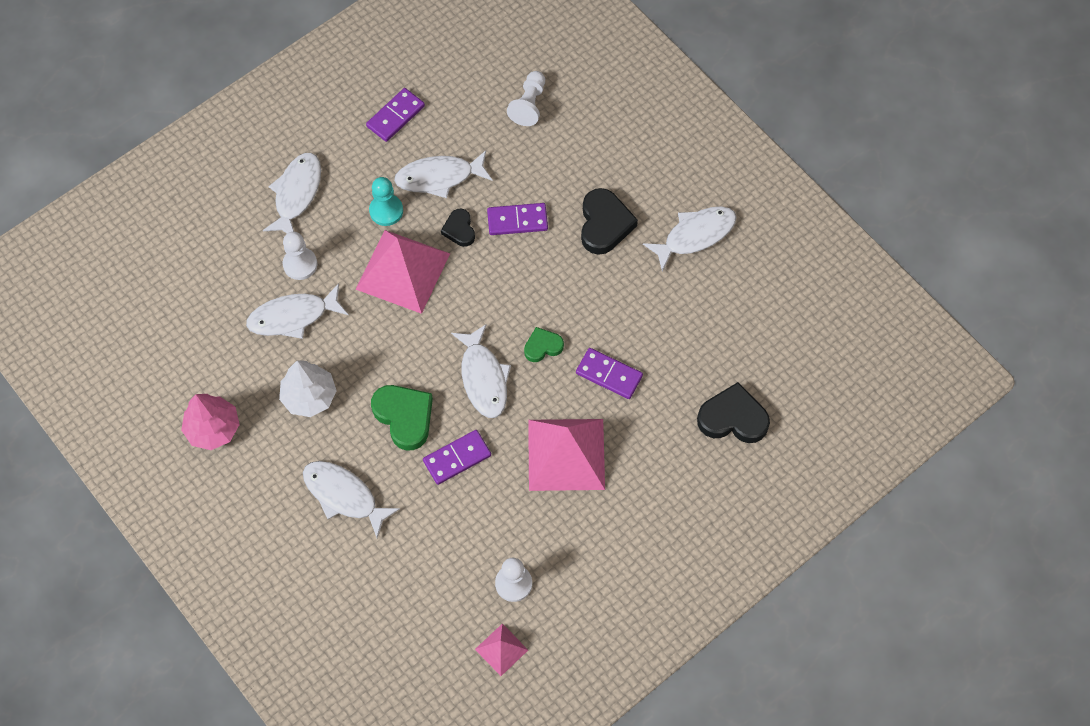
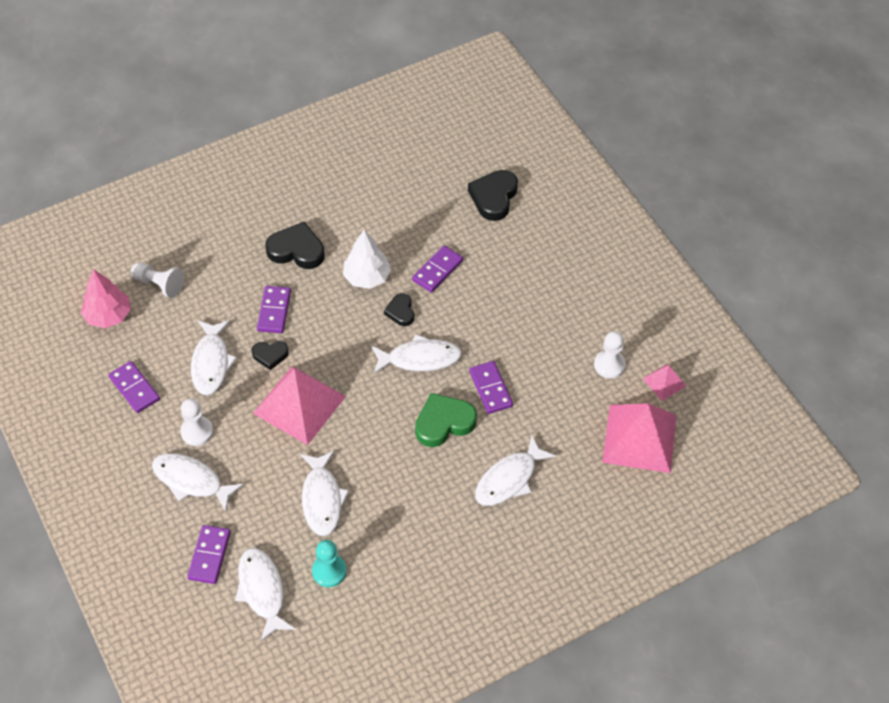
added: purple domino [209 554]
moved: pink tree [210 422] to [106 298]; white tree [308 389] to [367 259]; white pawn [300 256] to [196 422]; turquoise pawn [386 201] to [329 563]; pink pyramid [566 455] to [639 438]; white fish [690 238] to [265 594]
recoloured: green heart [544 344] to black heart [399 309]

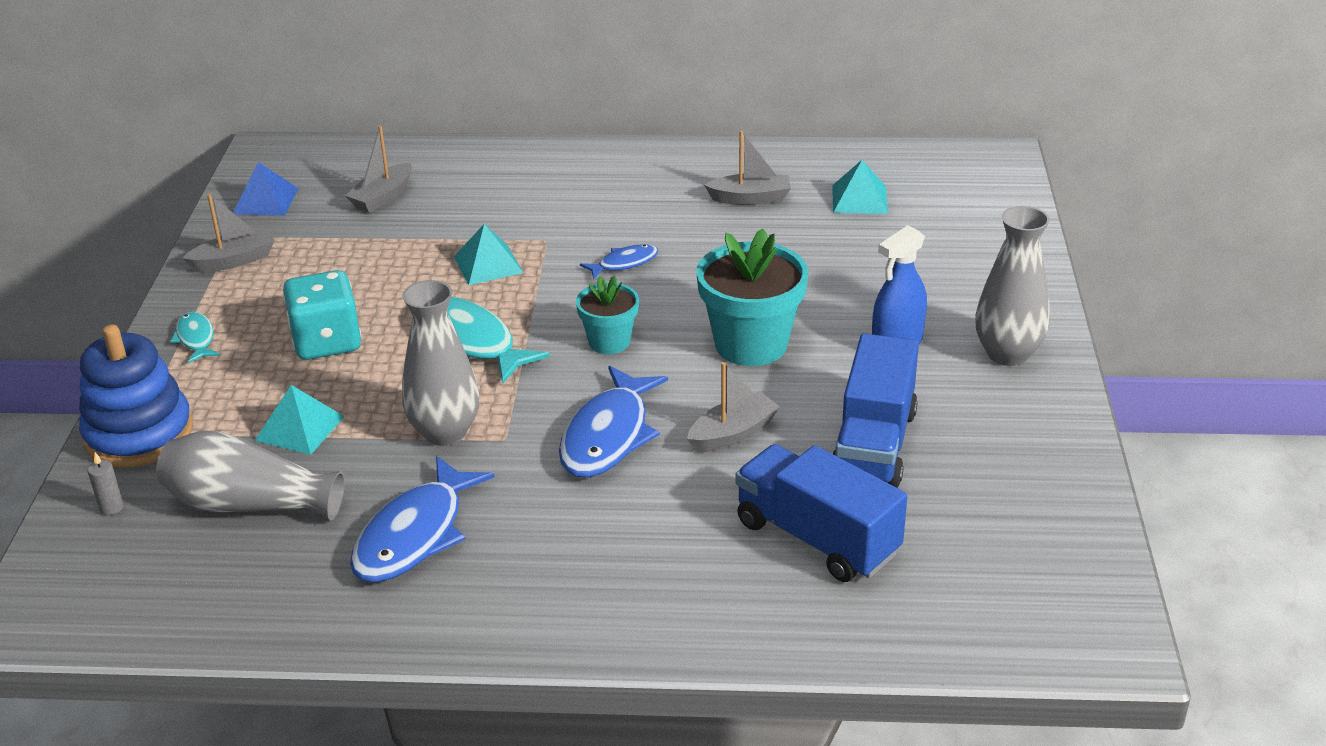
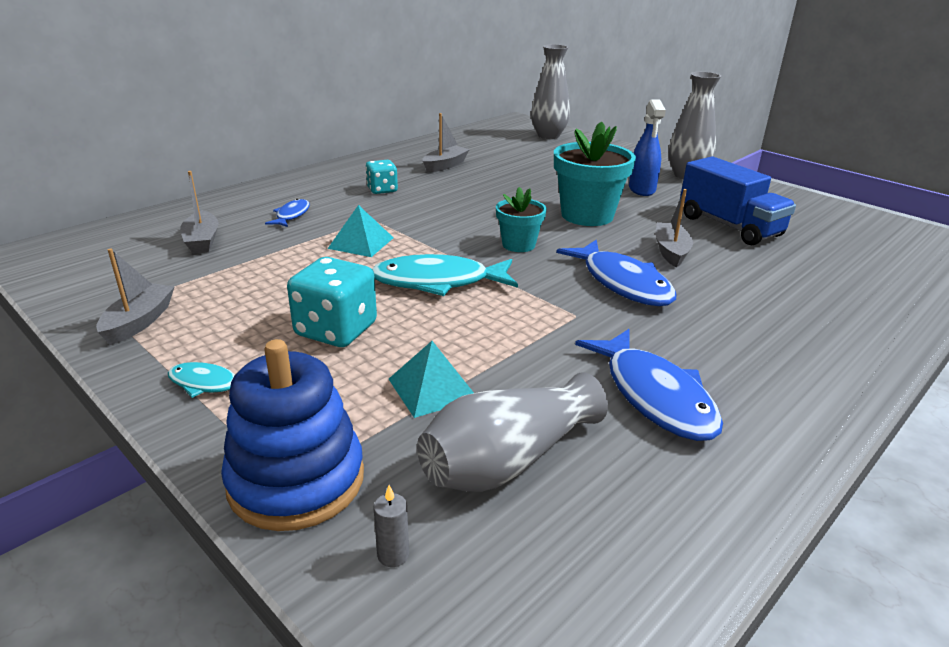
removed: blue pyramid [266 189]; blue truck [821 513]; turquoise pyramid [860 187]
added: turquoise dice [382 177]
moved: grey vase [440 363] to [550 91]; blue fish [619 262] to [287 213]

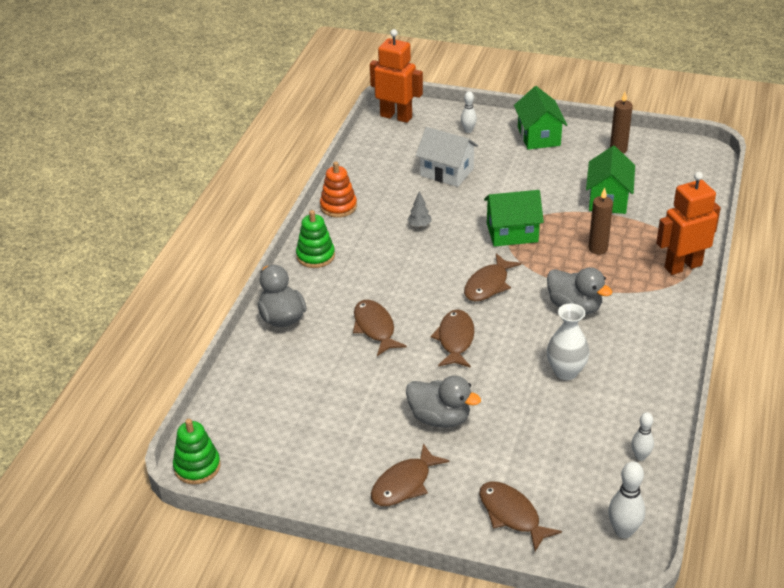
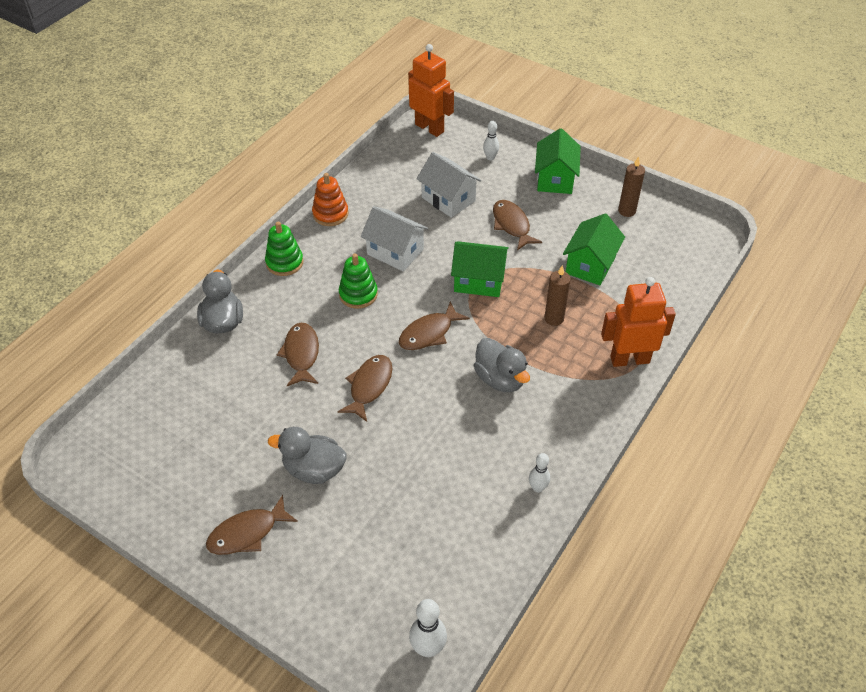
removed: white vase [568 341]
moved: green stacking toy [196 452] to [358 281]; brown fish [520 516] to [517 225]; white bowling pin [642 436] to [539 473]
replaced: grey tree [419 209] to white house [394 238]
turned: grey duck [443 402] = [307 455] 150 degrees clockwise

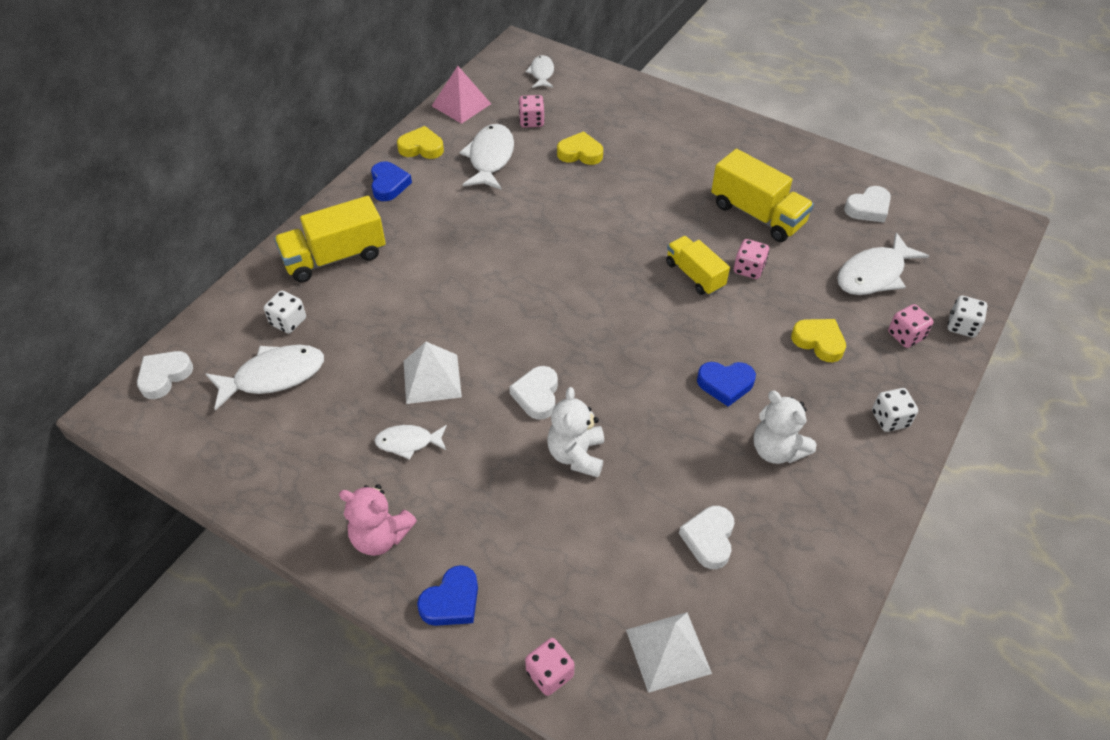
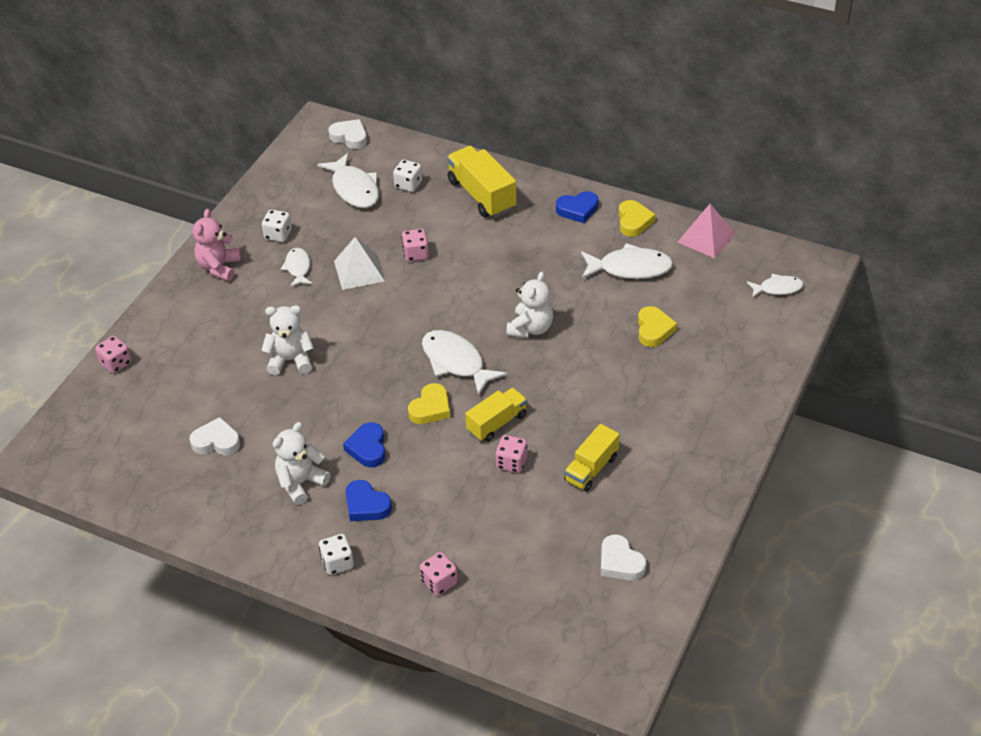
removed: white heart [533 393]; white pyramid [669 652]
added: white teddy bear [529 305]
moved: blue heart [447 595] to [369 500]; pink dice [532 111] to [415 245]; yellow heart [818 340] to [429 403]; white fish [883 263] to [464 363]; white dice [967 316] to [277 226]
resized: yellow truck [762 195] = [591 458] x0.65

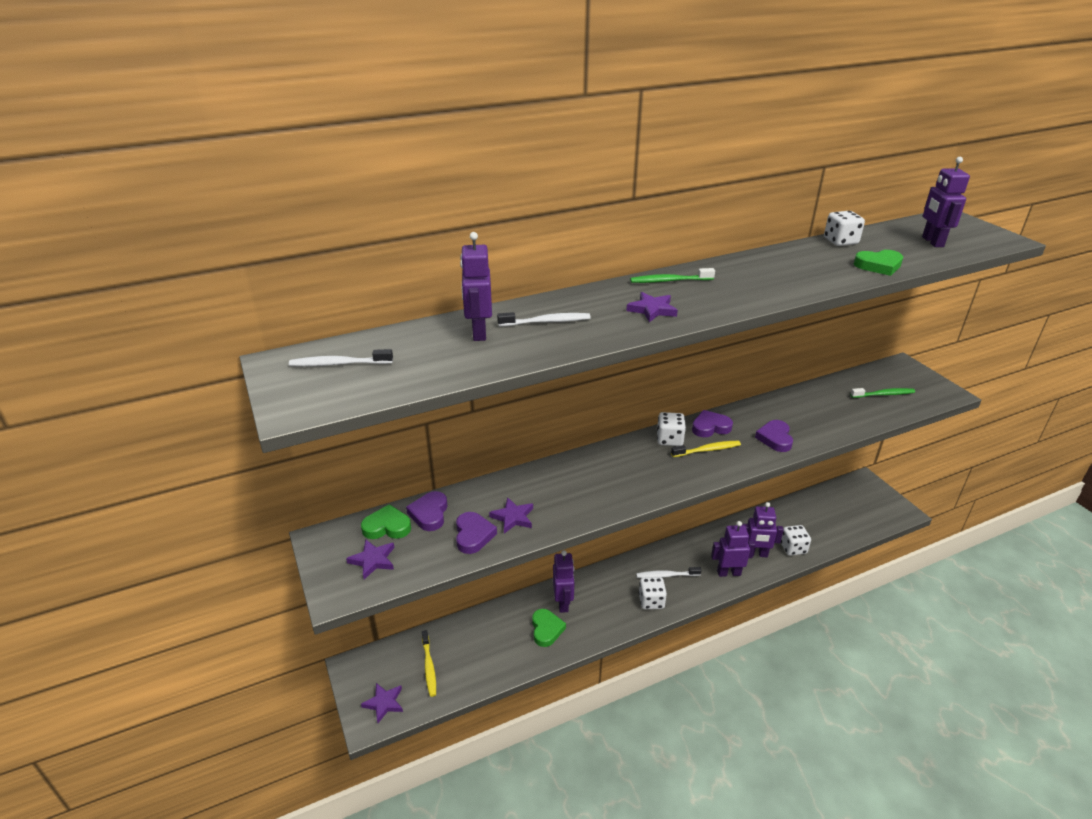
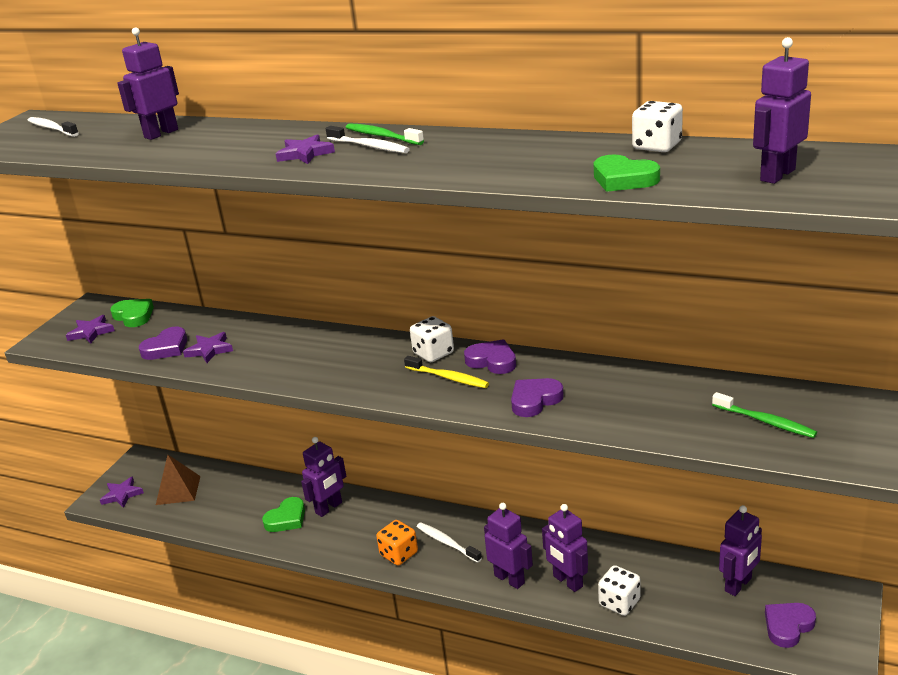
added: purple robot [740 550]
moved: purple heart [427 511] to [790 625]; white toothbrush [544 319] to [368 139]
replaced: yellow toothbrush [429 663] to brown pyramid [178 480]
recoloured: white dice [653 593] to orange dice [397 543]

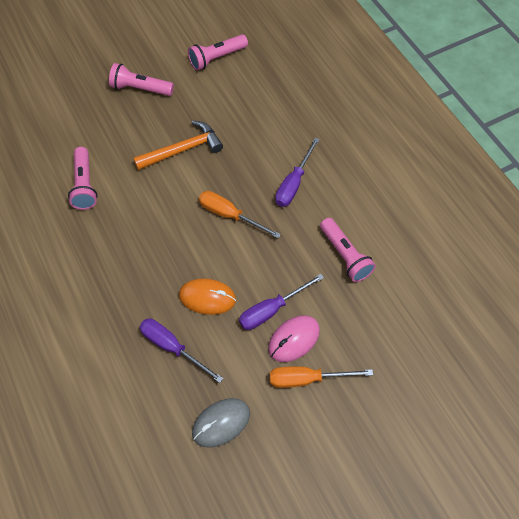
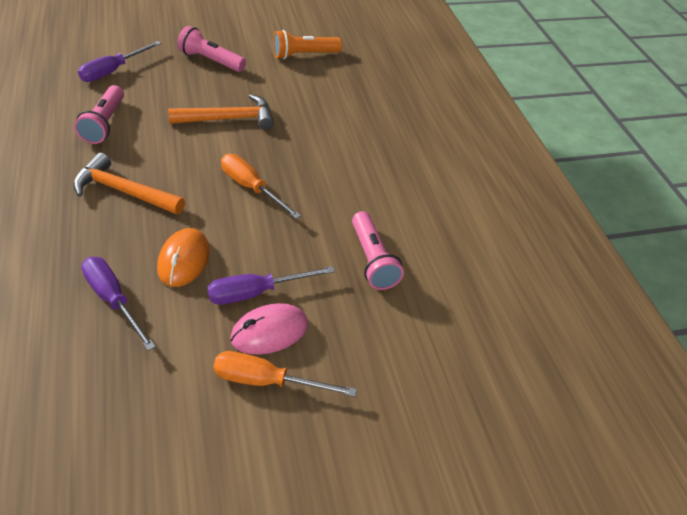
removed: grey mouse [221 423]
added: orange hammer [129 183]
moved: purple screwdriver [297 172] to [119 61]
recoloured: pink flashlight [218 52] to orange flashlight [307 44]
turned: orange mouse [207 296] = [183 257] 75 degrees clockwise

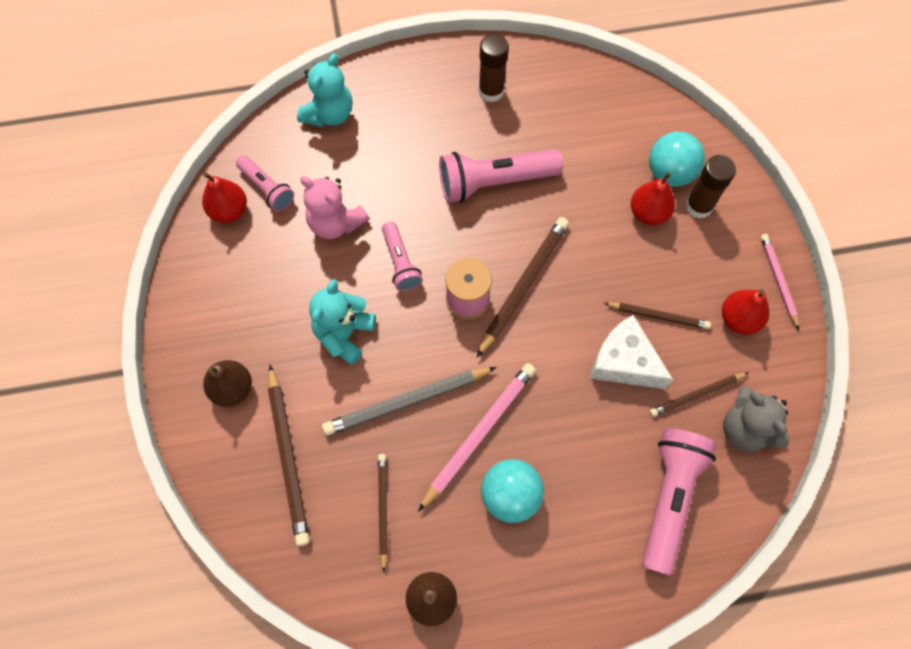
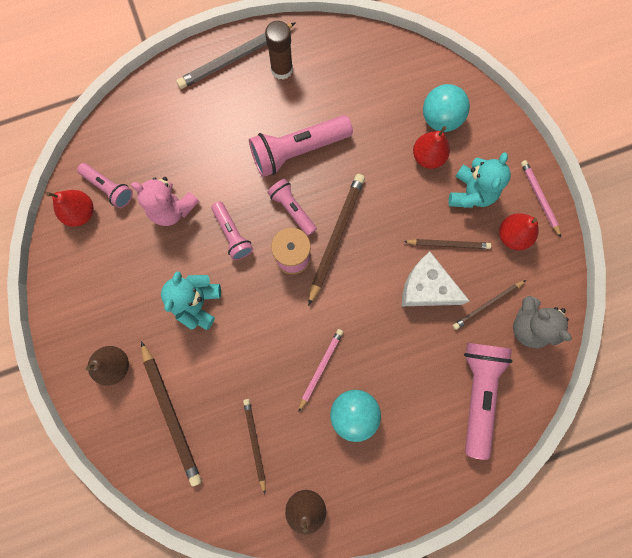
removed: brown glue stick [710 187]
added: pink flashlight [292 207]
moved: turquoise teddy bear [324 90] to [479 180]; grey pencil [409 401] to [236 55]
resized: pink pencil [477 437] = [320 370] x0.61

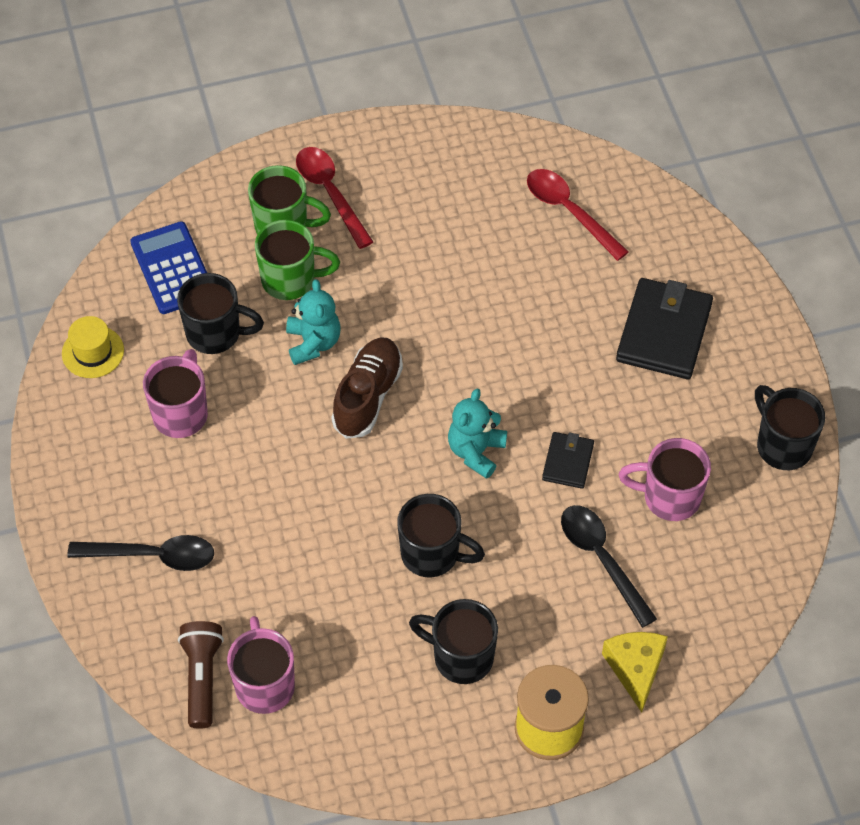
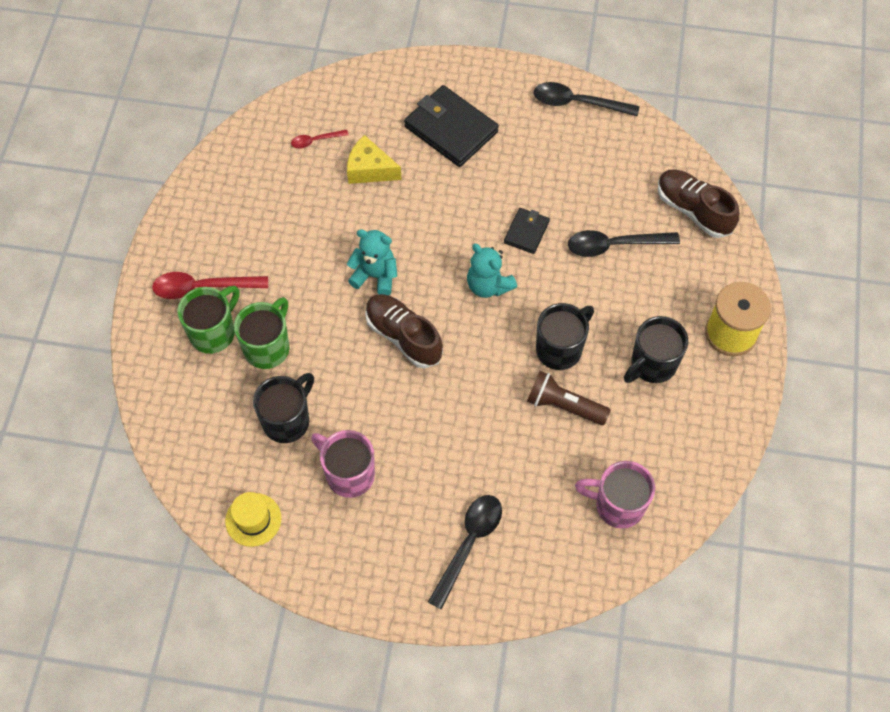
removed: blue calculator [168 267]; pink mug [665 479]
added: brown shoe [698 203]
moved: brown flashlight [201 675] to [569 398]; turquoise teddy bear [313 322] to [372 262]; yellow cheese [635 672] to [374 159]
replaced: black mug [790 427] to black spoon [586 99]
turned: black wallet [568 460] = [527 231] 75 degrees clockwise
resized: red spoon [578 215] = [319 139] x0.54

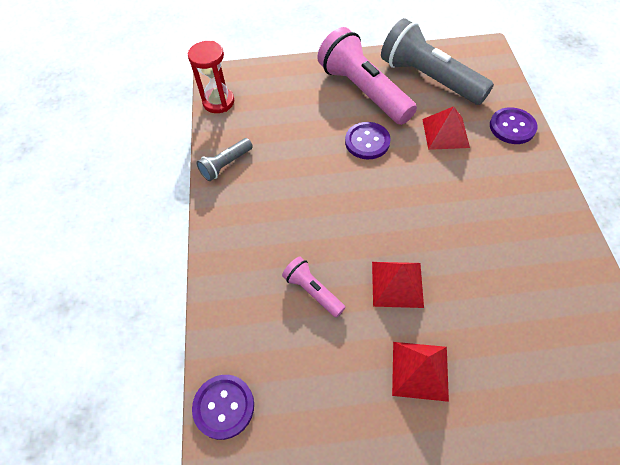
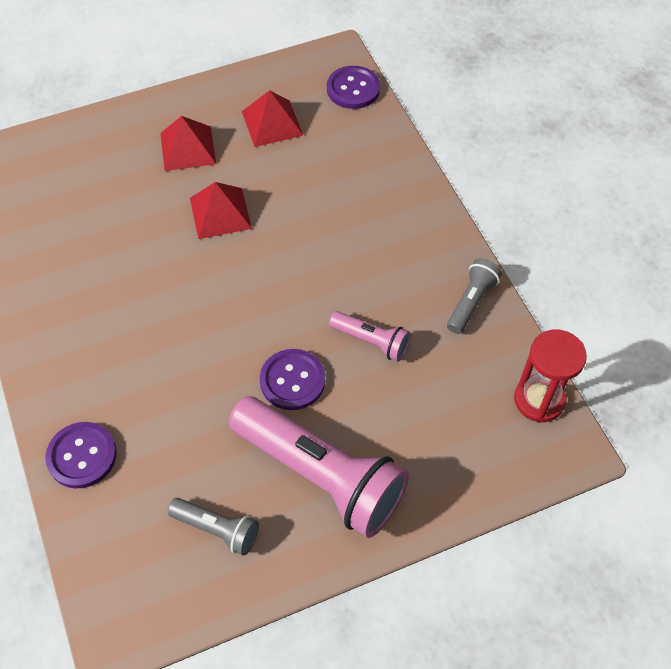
moved: pink flashlight [314 287] to [370 336]; red pyramid [446 128] to [272 118]
resized: grey flashlight [437 61] = [213 527] x0.48

